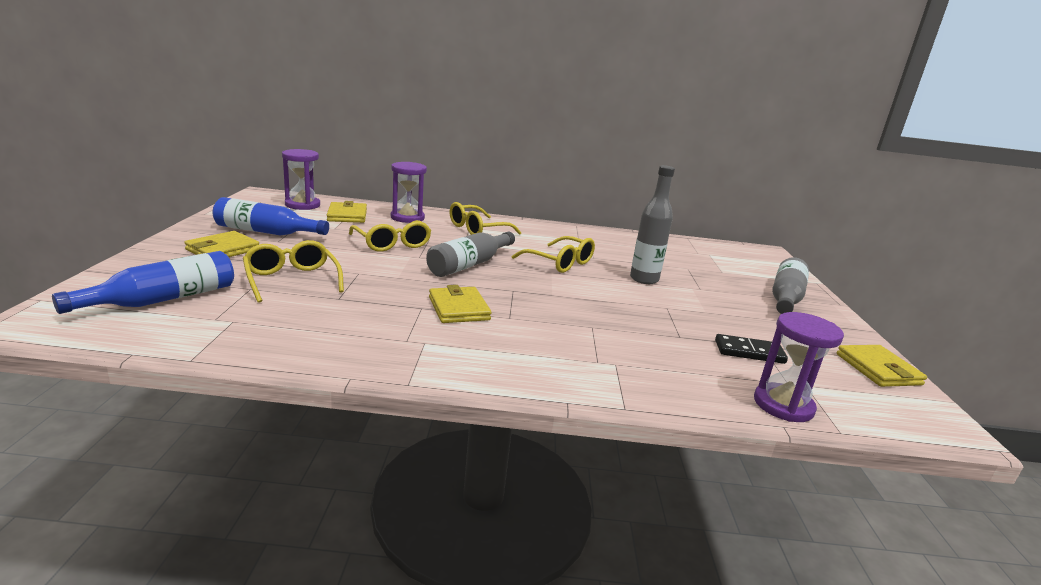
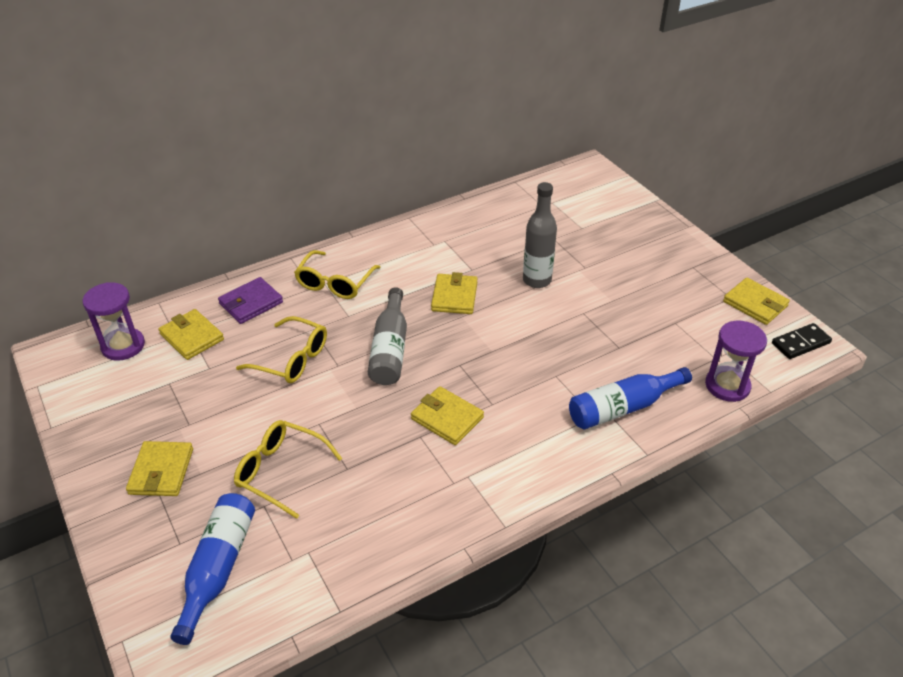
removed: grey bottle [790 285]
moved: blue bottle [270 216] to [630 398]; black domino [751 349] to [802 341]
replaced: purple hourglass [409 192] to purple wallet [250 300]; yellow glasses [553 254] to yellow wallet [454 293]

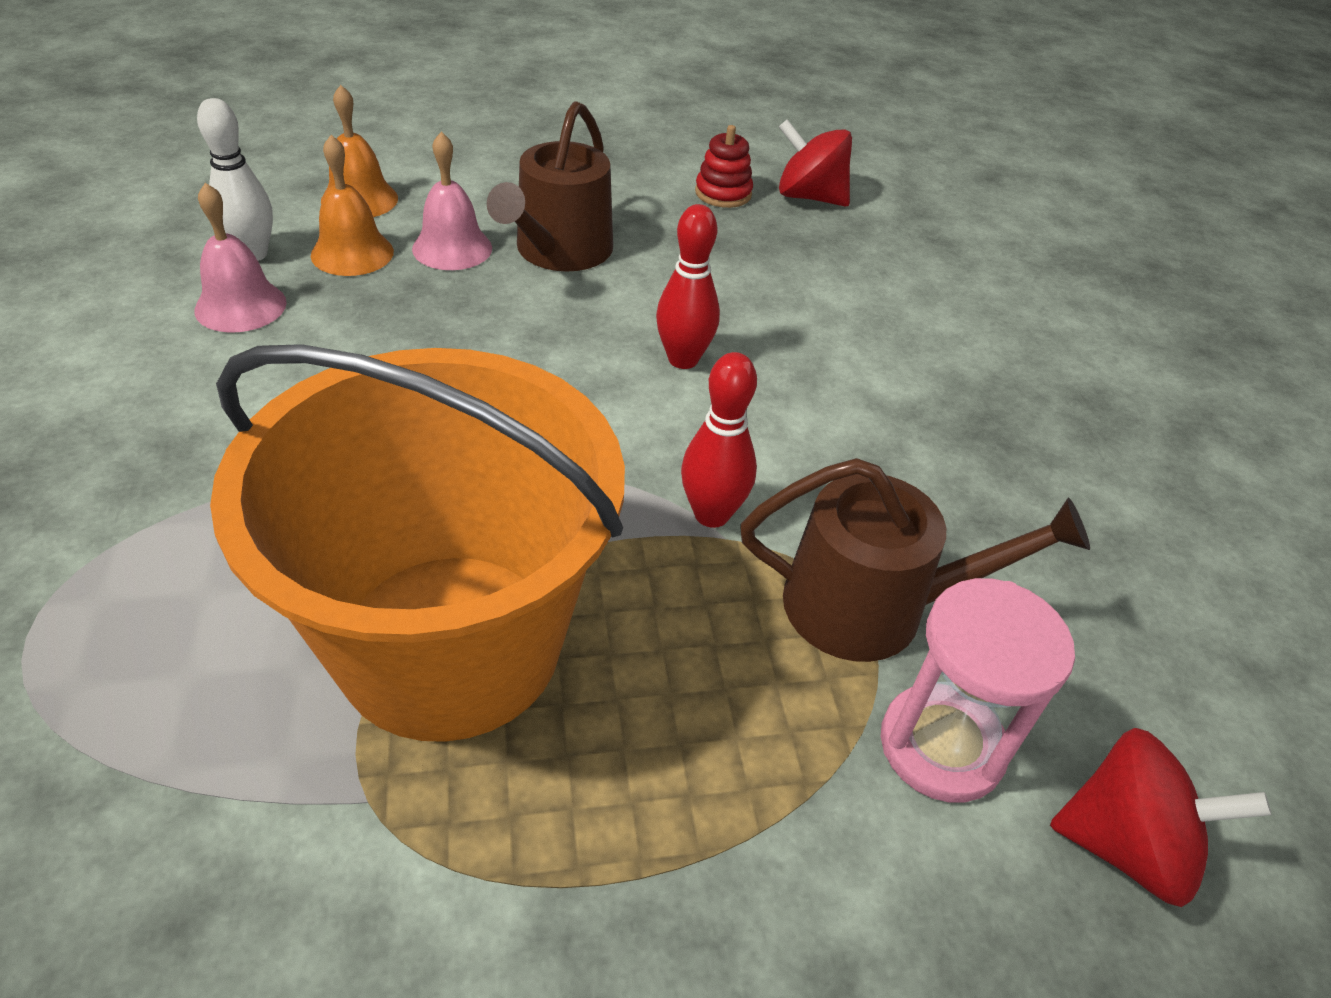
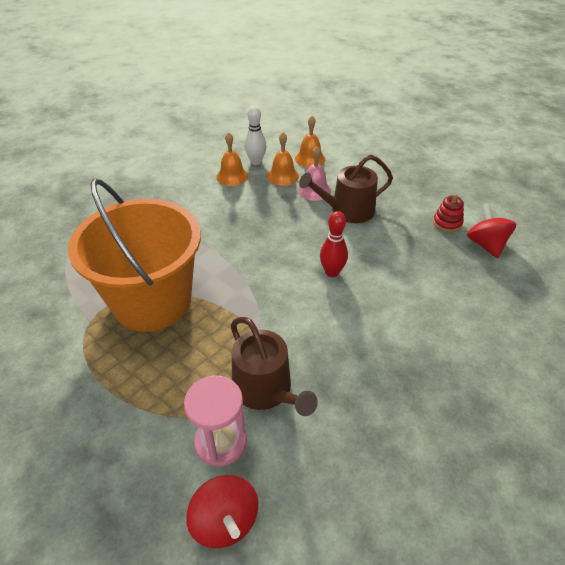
removed: red bowling pin [719 440]
recoloured: pink bell [240 257] to orange bell [232 159]

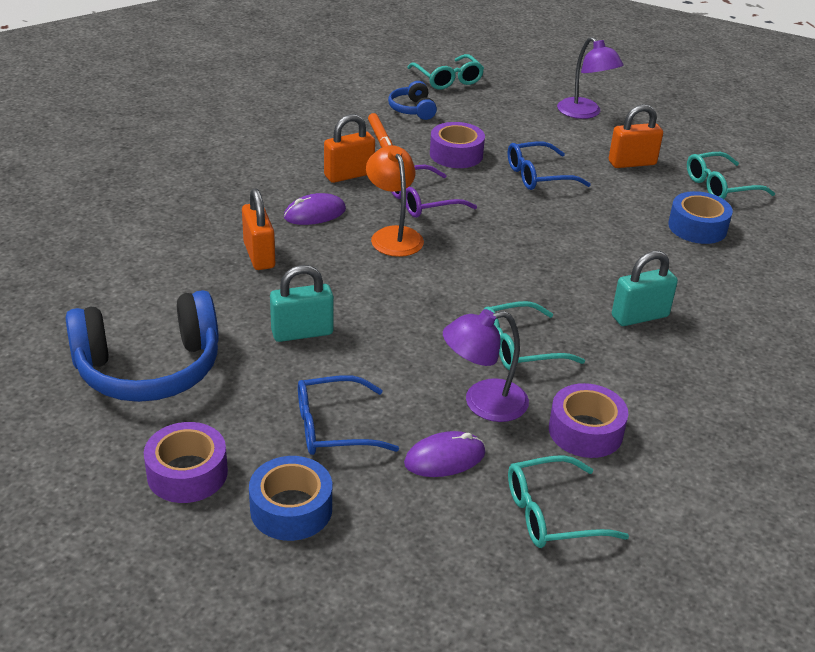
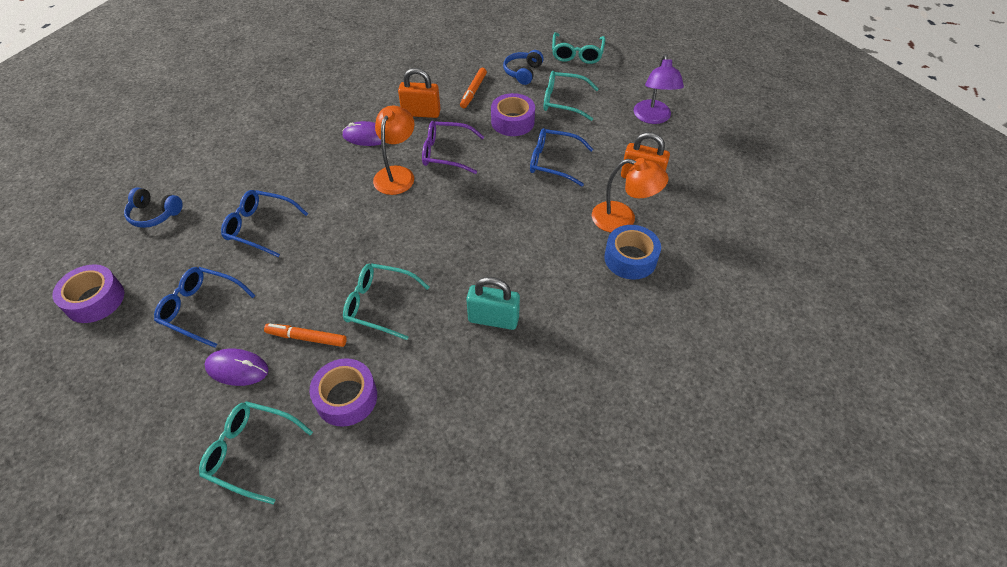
removed: orange padlock [258 229]; blue tape [290 498]
added: orange lamp [630 195]
moved: turquoise glasses [731 175] to [571 96]
replaced: turquoise padlock [302 303] to blue glasses [264 223]; purple lamp [486 365] to orange marker [305 335]
resized: blue headphones [142 346] = [153 207] x0.48

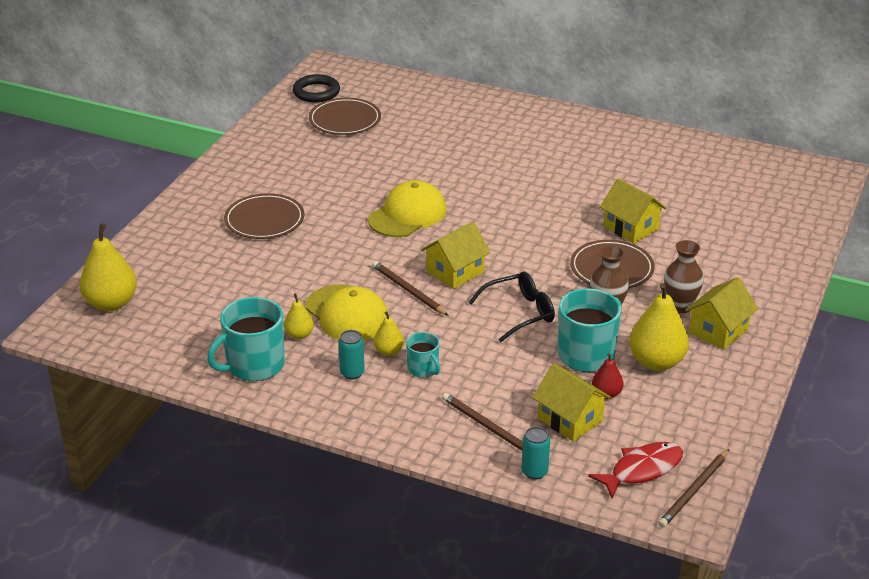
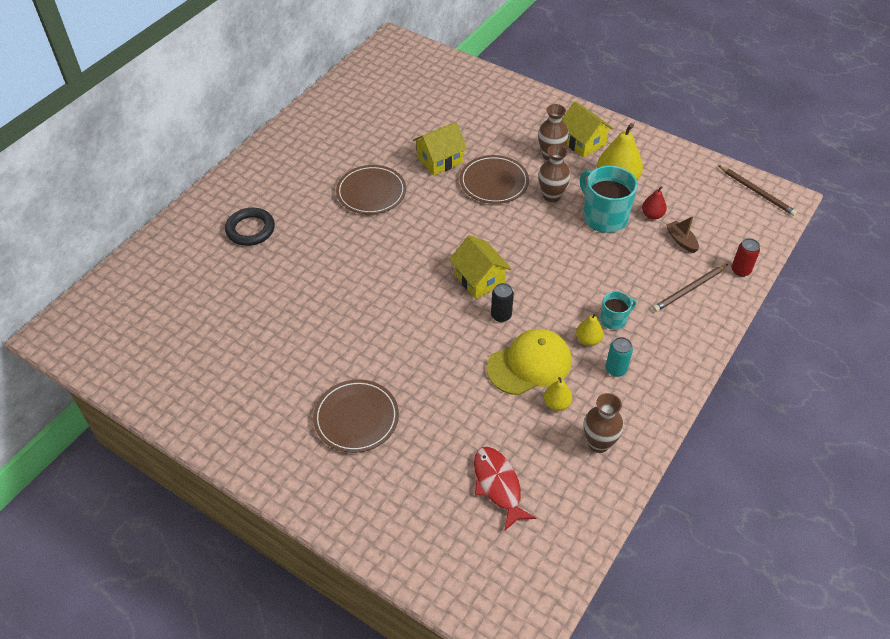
removed: yellow pear [108 267]; yellow cap [407 208]; black glasses [511 306]
moved: black ring [316 88] to [250 227]; brown plate [345 116] to [371 189]; red fish [635 470] to [505 489]
replaced: turquoise mug [246 339] to brown vase [604 423]; brown pencil [410 288] to black can [502 302]; yellow house [572 402] to brown boat [682 234]
recoloured: turquoise can [536 453] to red can [745 257]

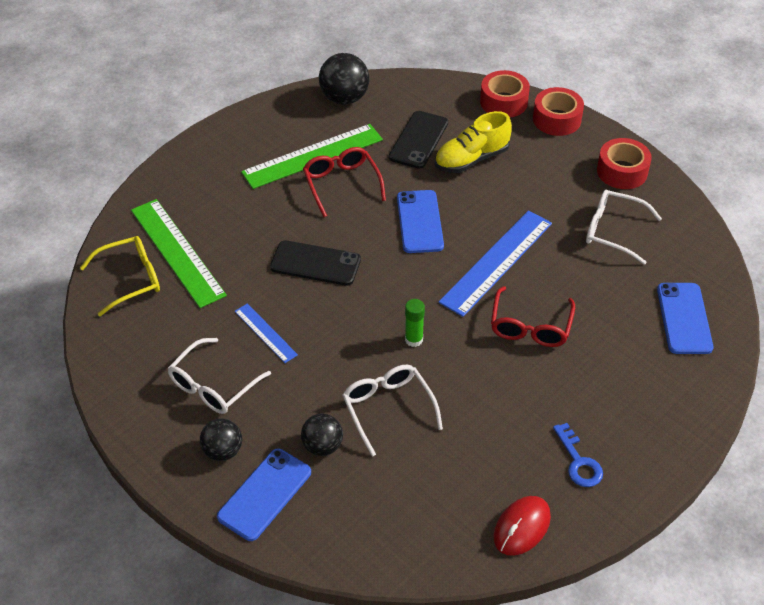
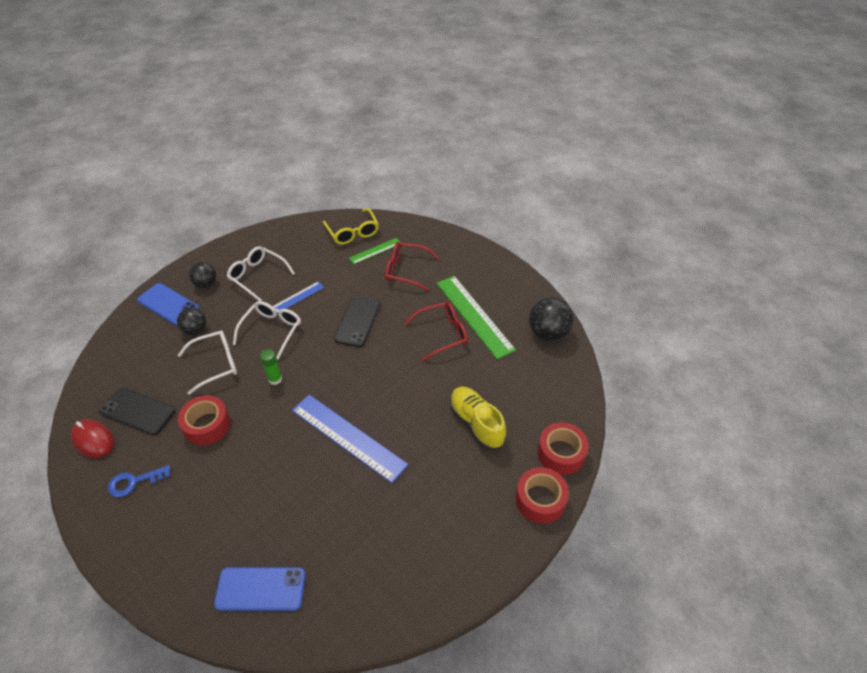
removed: blue phone [420 221]
moved: black phone [418 140] to [137 411]; red glasses [533 316] to [412 266]; white glasses [624 227] to [267 330]; red tape [624 163] to [204 420]
resized: green ruler [179 253] = [375 251] x0.52

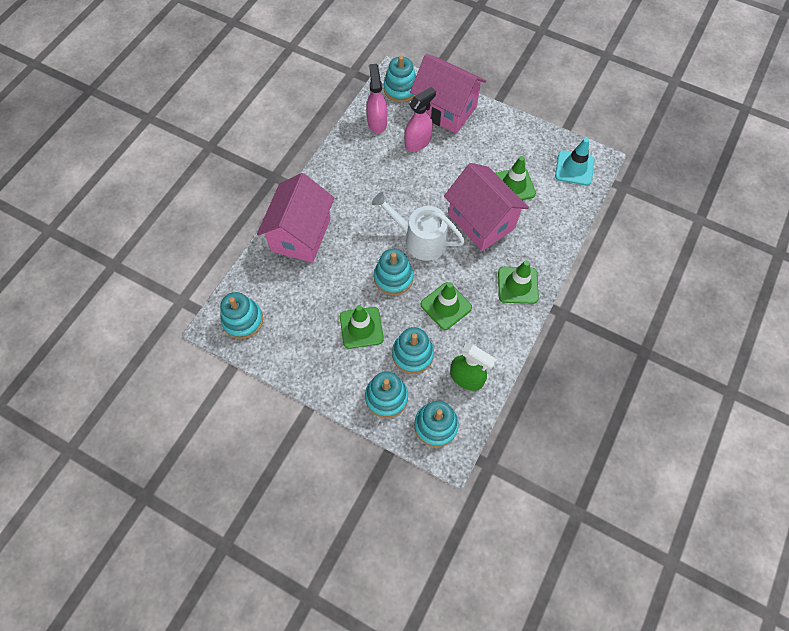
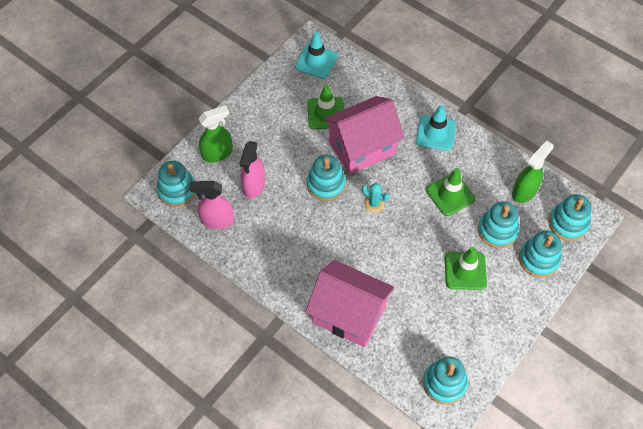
moved: turquoise stacking toy [394 272] to [326 178]
replaced: white watering can [418 226] to turquoise cactus [376 197]; pink house [448 94] to green spray bottle [215 134]
recoloured: green traffic cone [518 282] to turquoise traffic cone [436 128]
turned: pink spray bottle [420 119] = [252 170] 135 degrees counterclockwise

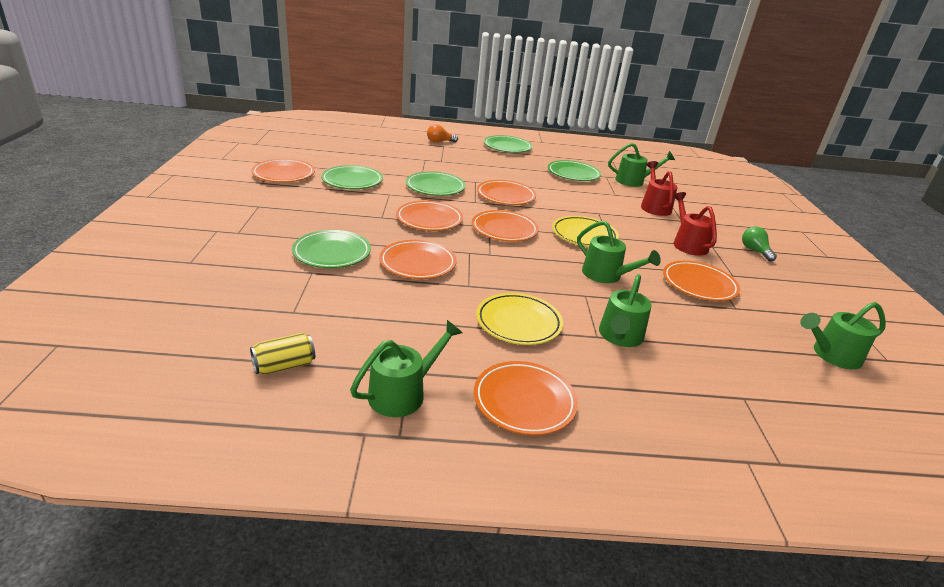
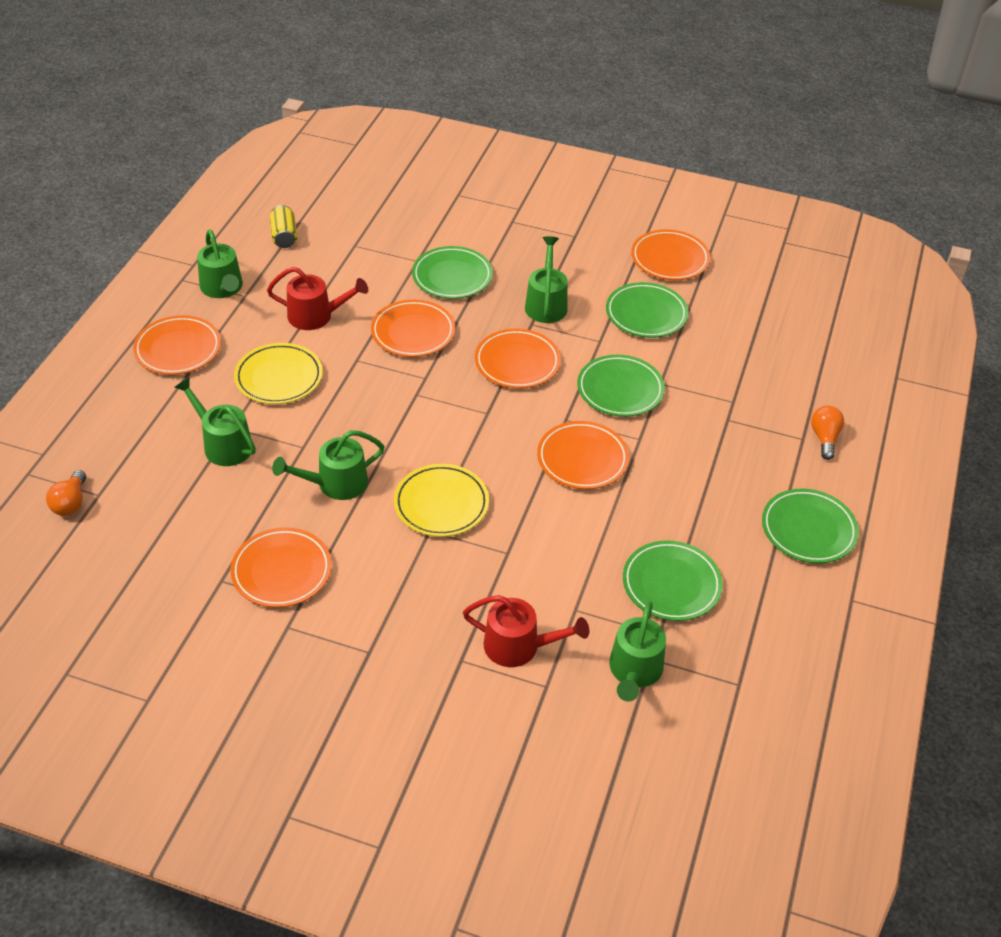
removed: orange plate [505 226]; green light bulb [759 244]
added: orange light bulb [66 493]
moved: red watering can [695 224] to [317 298]; green watering can [843 335] to [546 279]

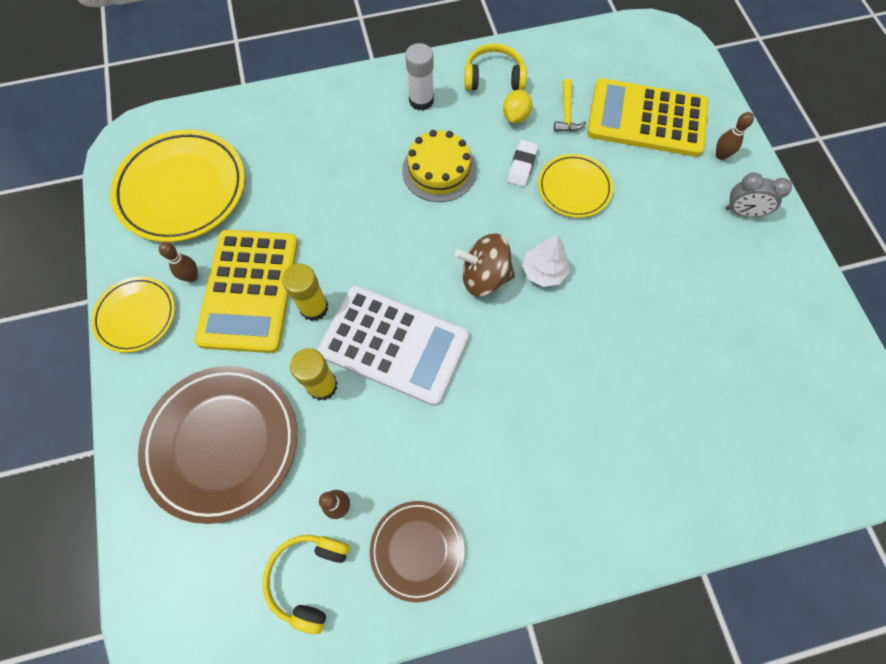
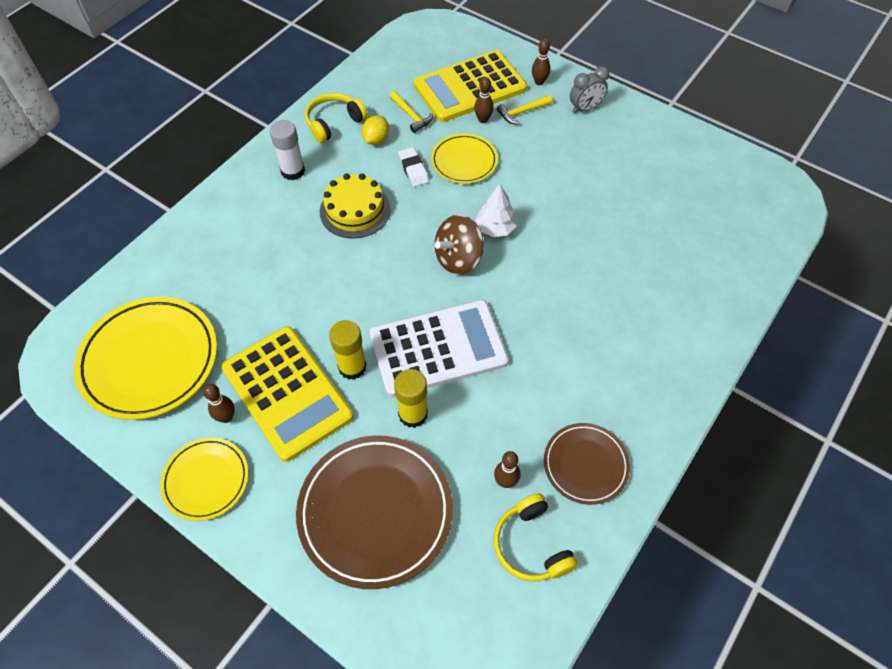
added: brown bowling pin [484 100]; yellow hammer [525 109]
turned: yellow lemon [517 106] = [375 130] 45 degrees clockwise

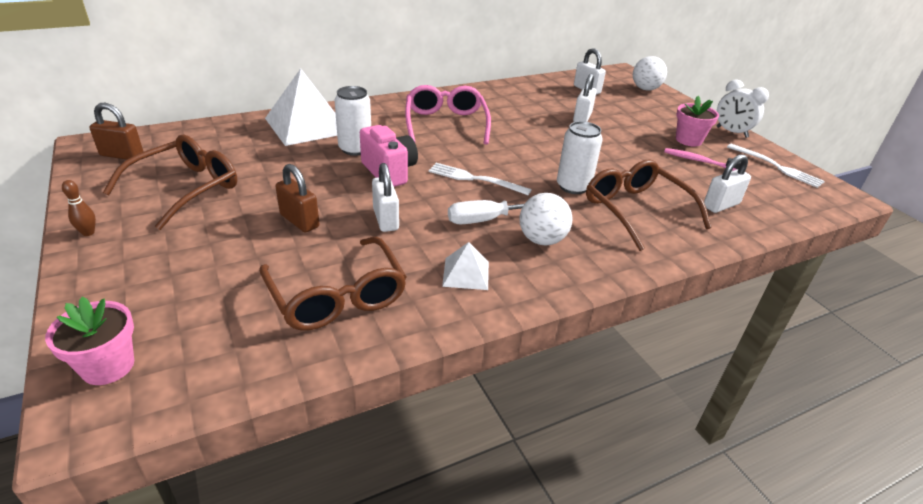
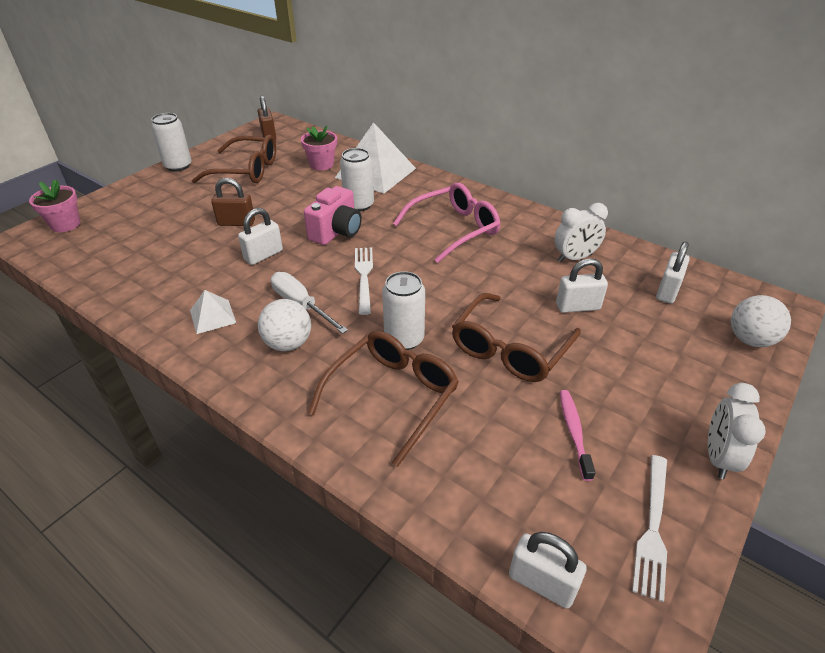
added: white clock [581 232]
moved: brown glasses [333 283] to [516 337]; pink flower pot [697 121] to [319 148]; white padlock [727 184] to [548 570]
replaced: brown bowling pin [79 208] to white can [171 142]
turned: brown padlock [297 198] = [233 202] 75 degrees clockwise

